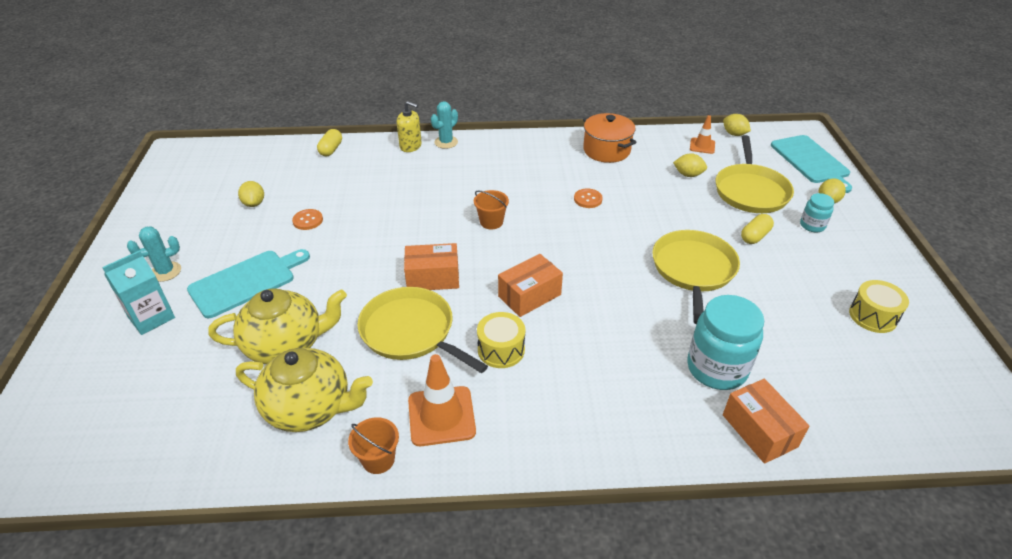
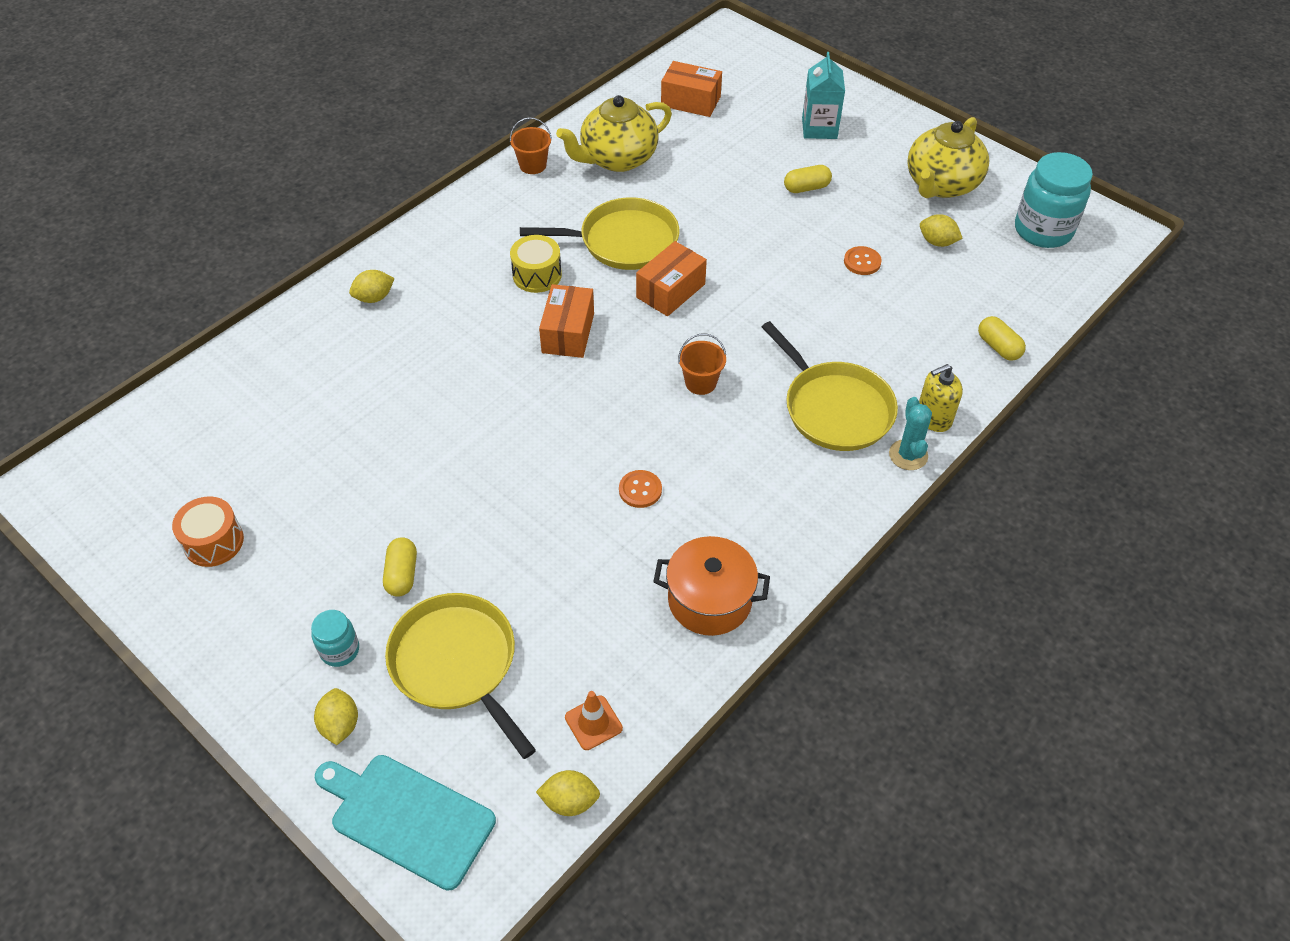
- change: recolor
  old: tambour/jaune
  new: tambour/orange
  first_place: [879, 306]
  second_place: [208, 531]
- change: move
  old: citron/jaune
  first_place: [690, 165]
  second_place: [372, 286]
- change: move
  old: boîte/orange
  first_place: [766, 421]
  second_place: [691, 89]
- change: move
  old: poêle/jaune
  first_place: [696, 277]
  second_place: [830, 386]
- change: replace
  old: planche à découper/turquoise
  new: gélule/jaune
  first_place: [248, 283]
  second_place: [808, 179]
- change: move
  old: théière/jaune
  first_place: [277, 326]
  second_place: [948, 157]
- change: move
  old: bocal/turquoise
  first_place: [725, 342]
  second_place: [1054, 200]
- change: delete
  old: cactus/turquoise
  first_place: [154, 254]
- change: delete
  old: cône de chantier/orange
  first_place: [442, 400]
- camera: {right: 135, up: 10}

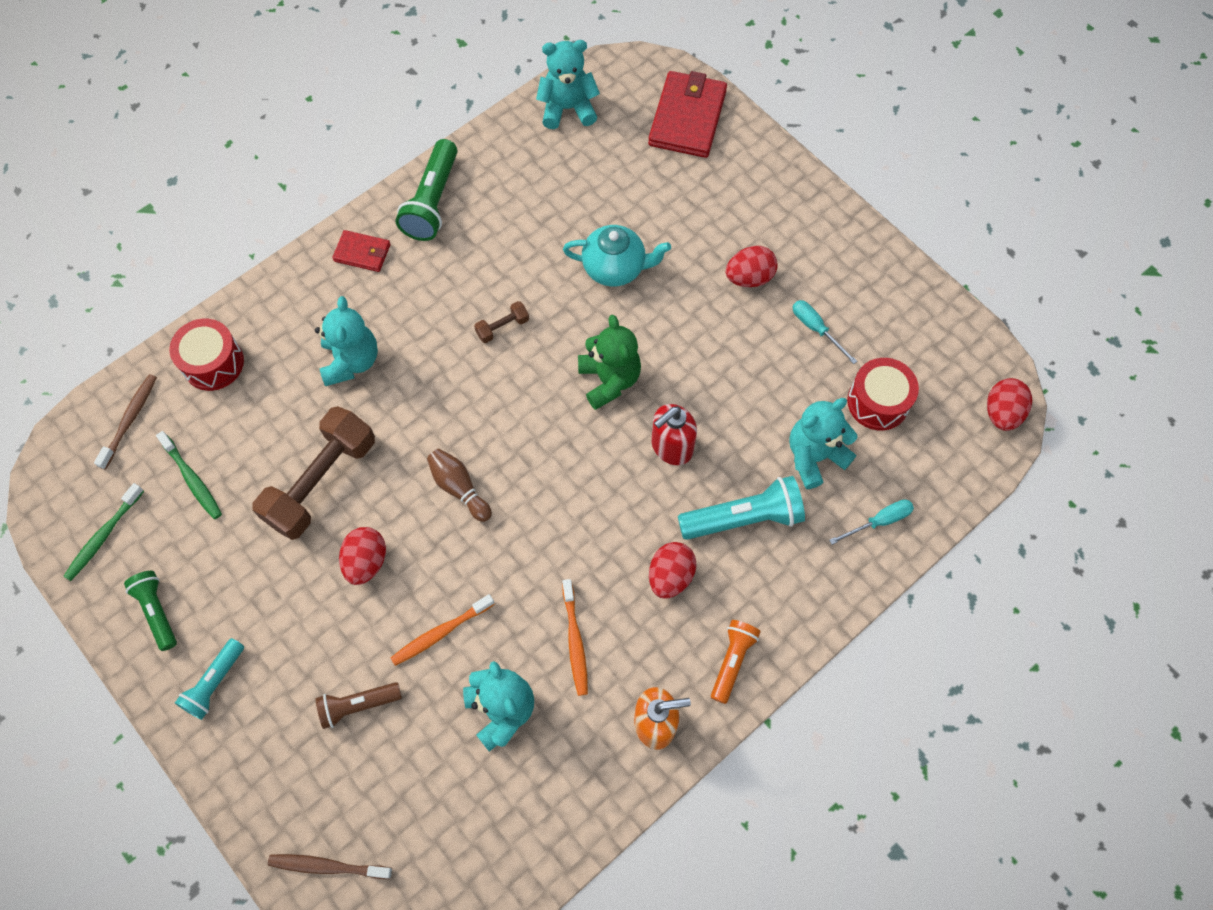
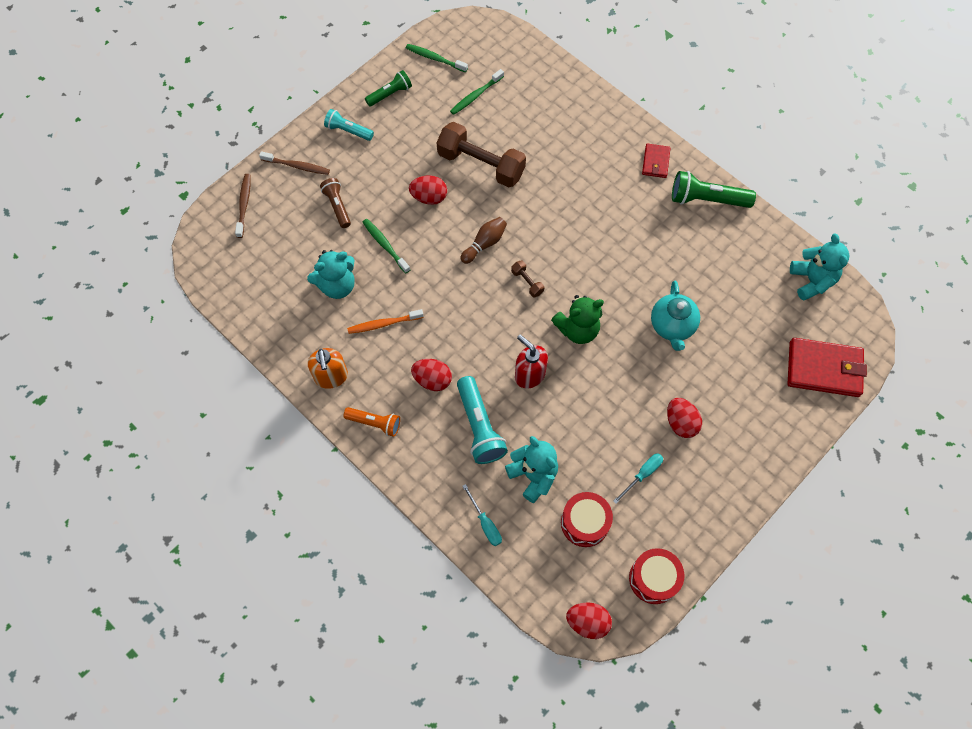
- change: move
  old: brosse à dents/marron
  first_place: [125, 422]
  second_place: [294, 163]
- change: recolor
  old: brosse à dents/orange
  new: brosse à dents/vert
  first_place: [443, 630]
  second_place: [386, 246]
- change: move
  old: haltère/marron
  first_place: [501, 322]
  second_place: [527, 279]
- change: move
  old: tambour/rouge
  first_place: [206, 355]
  second_place: [656, 576]
- change: delete
  old: ours en peluche/turquoise
  first_place: [346, 341]
- camera: {right: 85, up: 0}

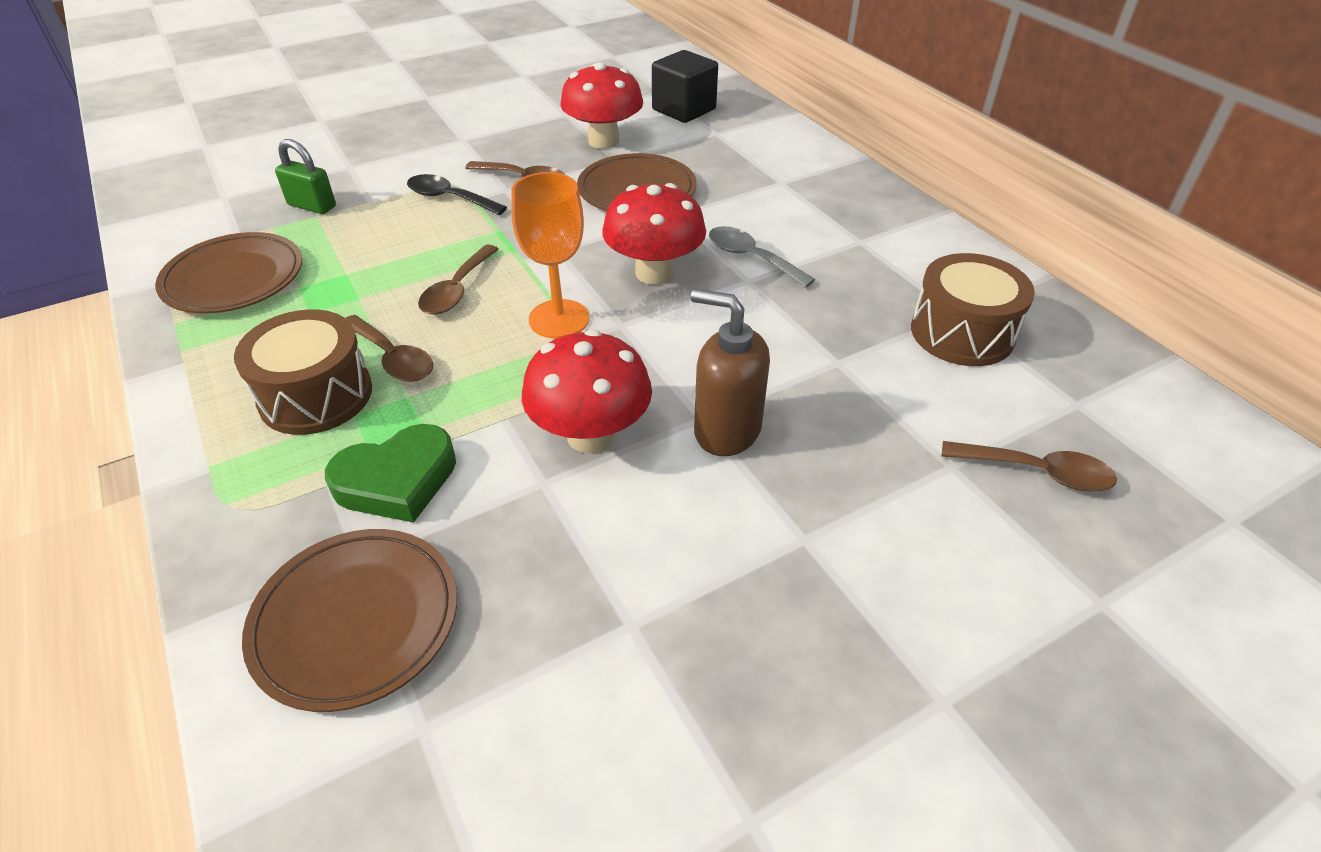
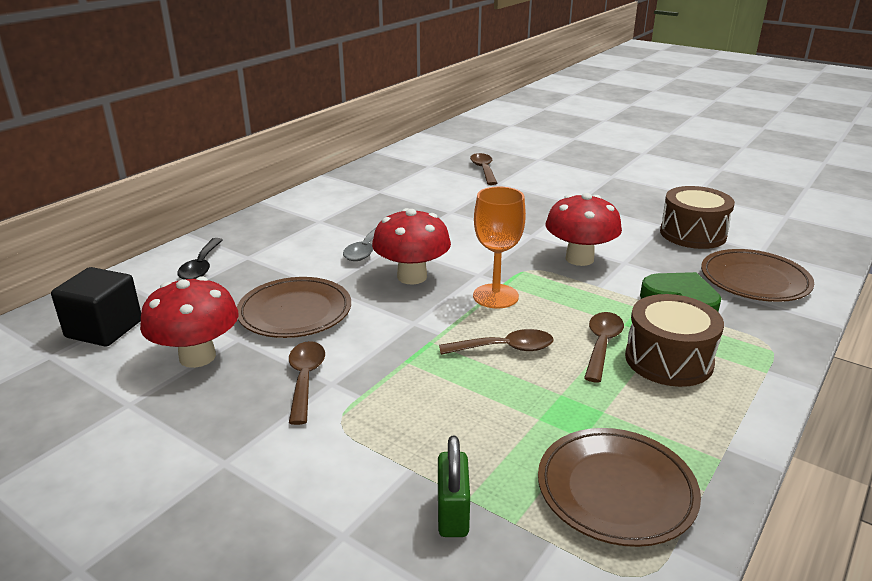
- change: move
  old: cuillère/noir
  first_place: [457, 194]
  second_place: [200, 258]
- change: move
  old: tambour/marron
  first_place: [973, 309]
  second_place: [697, 217]
- change: delete
  old: distributeur de savon/marron
  first_place: [730, 372]
- camera: {right: -115, up: -15}

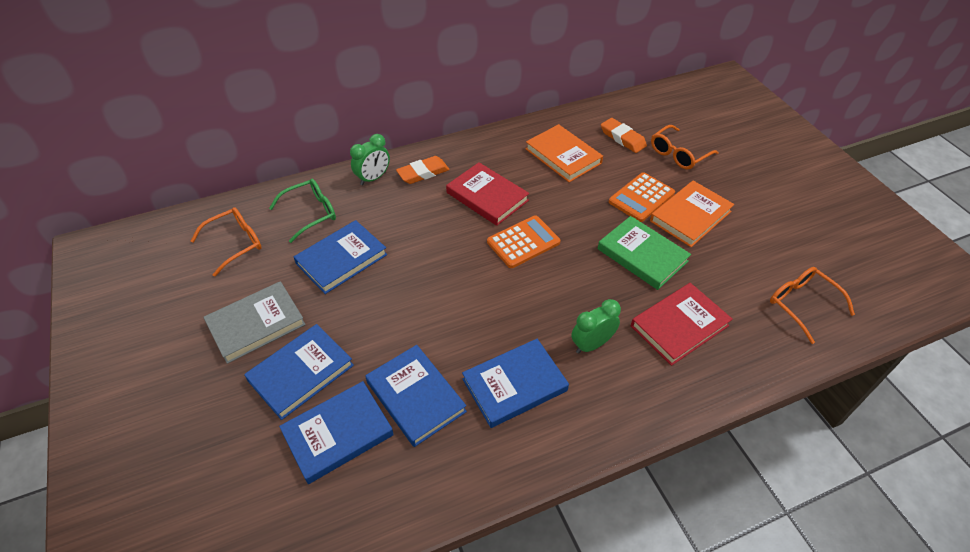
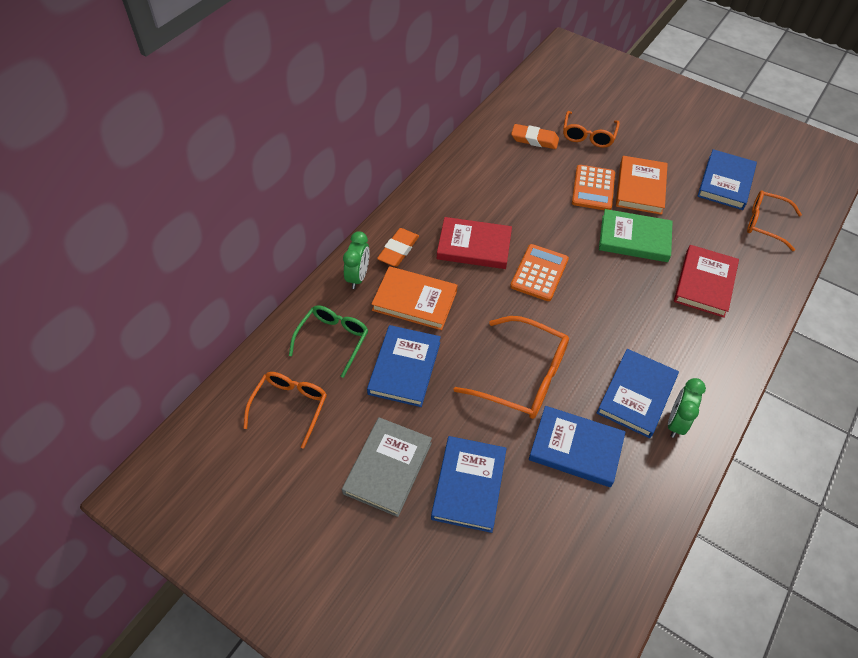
- change: move
  old: livre/orange
  first_place: [564, 153]
  second_place: [414, 298]
- change: insert
  new: lunettes/orange
  second_place: [511, 367]
- change: move
  old: réveil/vert
  first_place: [596, 326]
  second_place: [687, 408]
- change: move
  old: livre/bleu
  first_place: [336, 432]
  second_place: [727, 179]
- camera: {right: -35, up: 5}

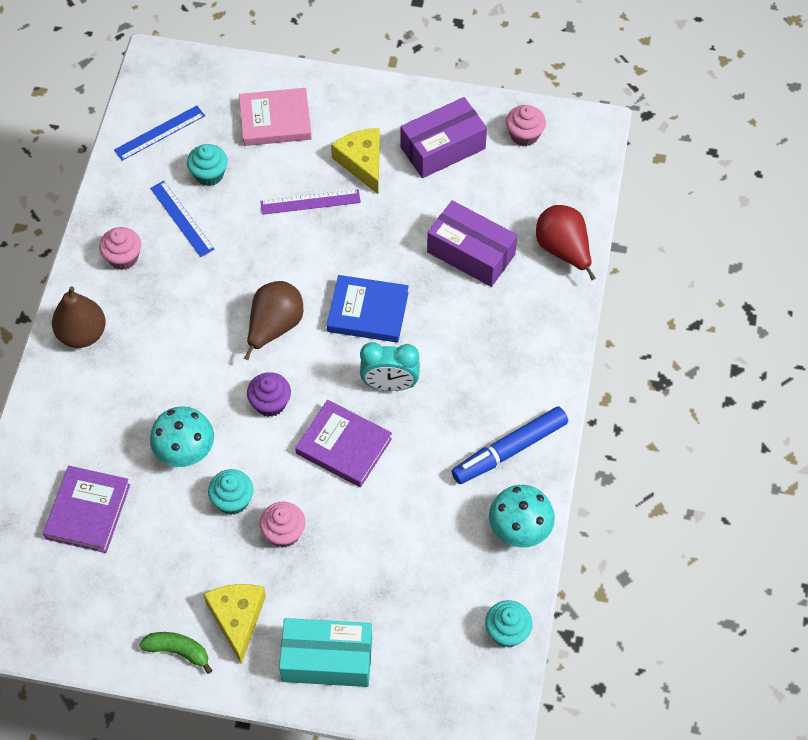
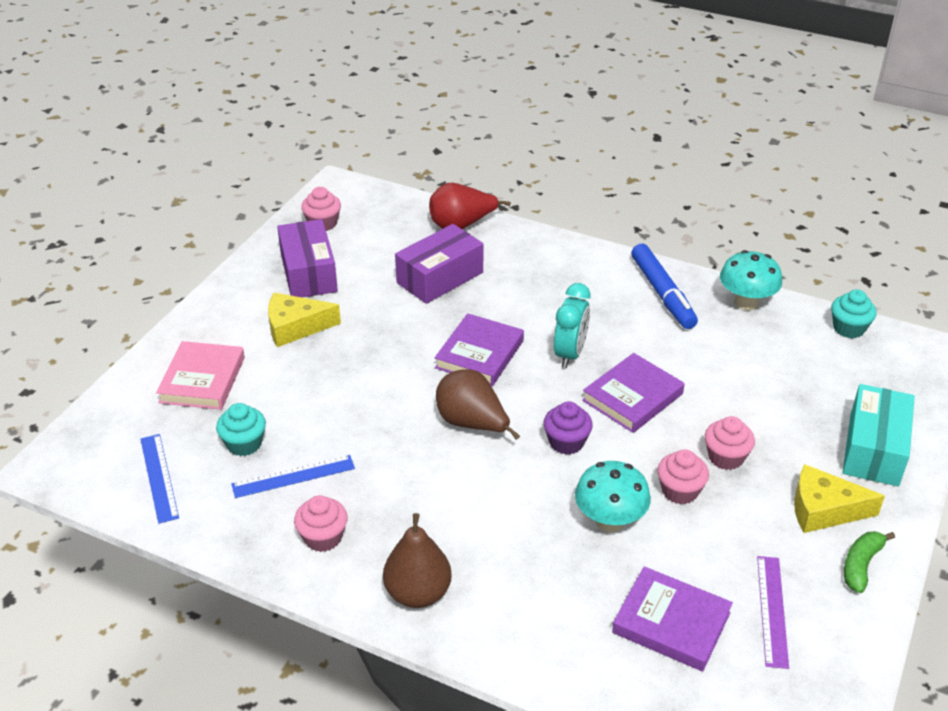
- change: recolor
  old: livre/bleu
  new: livre/violet
  first_place: [368, 309]
  second_place: [479, 349]
- change: recolor
  old: muffin/turquoise
  new: muffin/rose
  first_place: [231, 492]
  second_place: [683, 476]
- change: move
  old: règle/violet
  first_place: [310, 202]
  second_place: [773, 612]
- camera: {right: -75, up: -20}

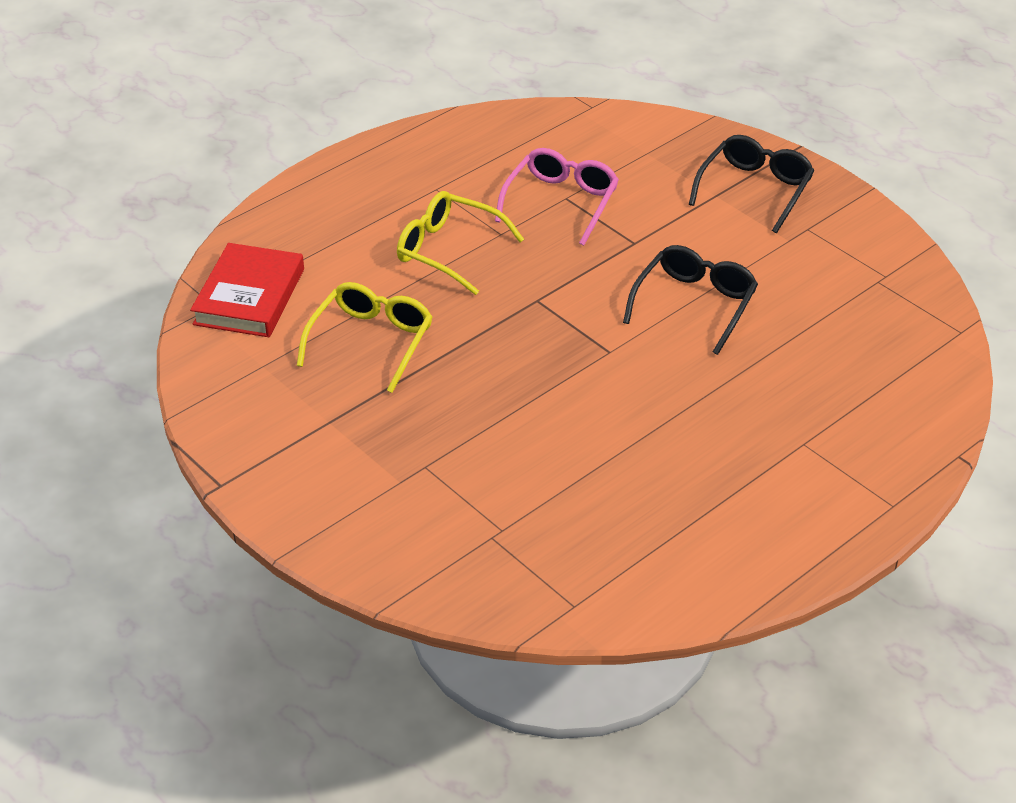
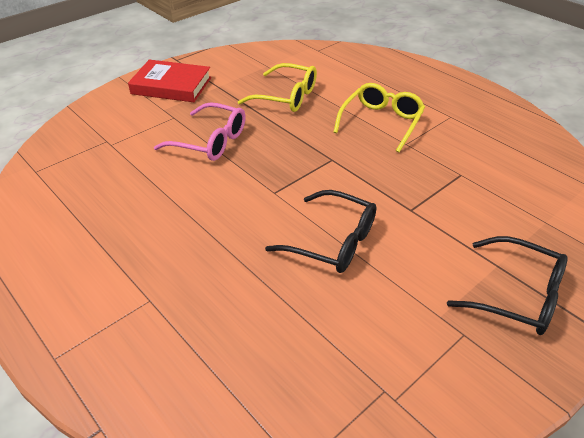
- change: move
  old: livre/rouge
  first_place: [247, 290]
  second_place: [169, 81]
- change: move
  old: lunettes/rose
  first_place: [557, 197]
  second_place: [200, 131]
- camera: {right: 90, up: 0}

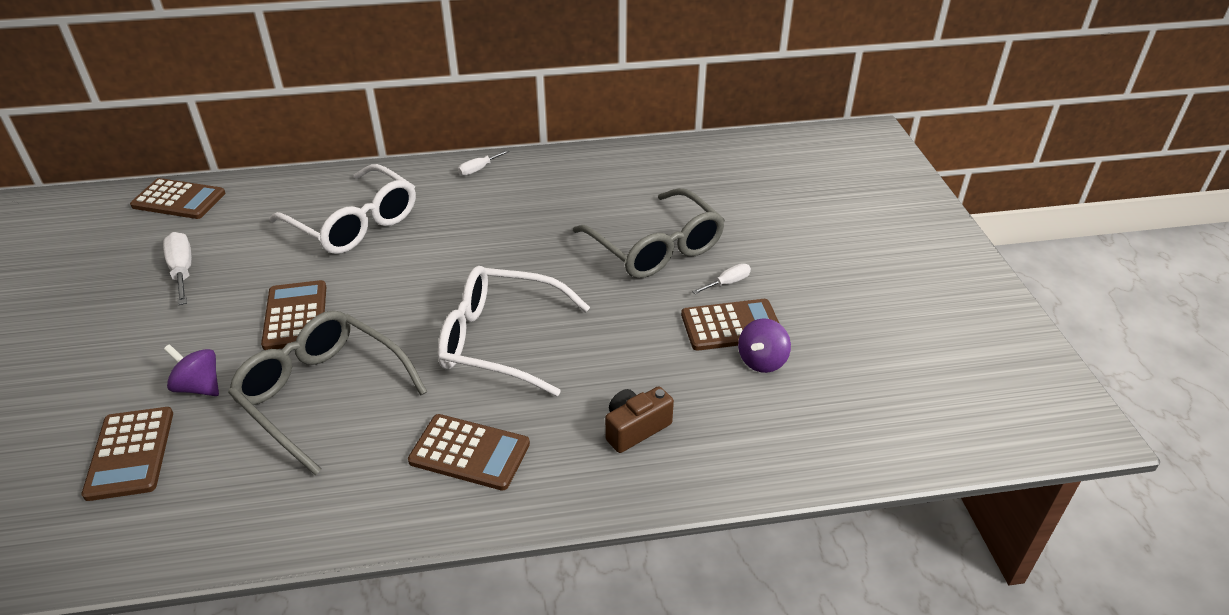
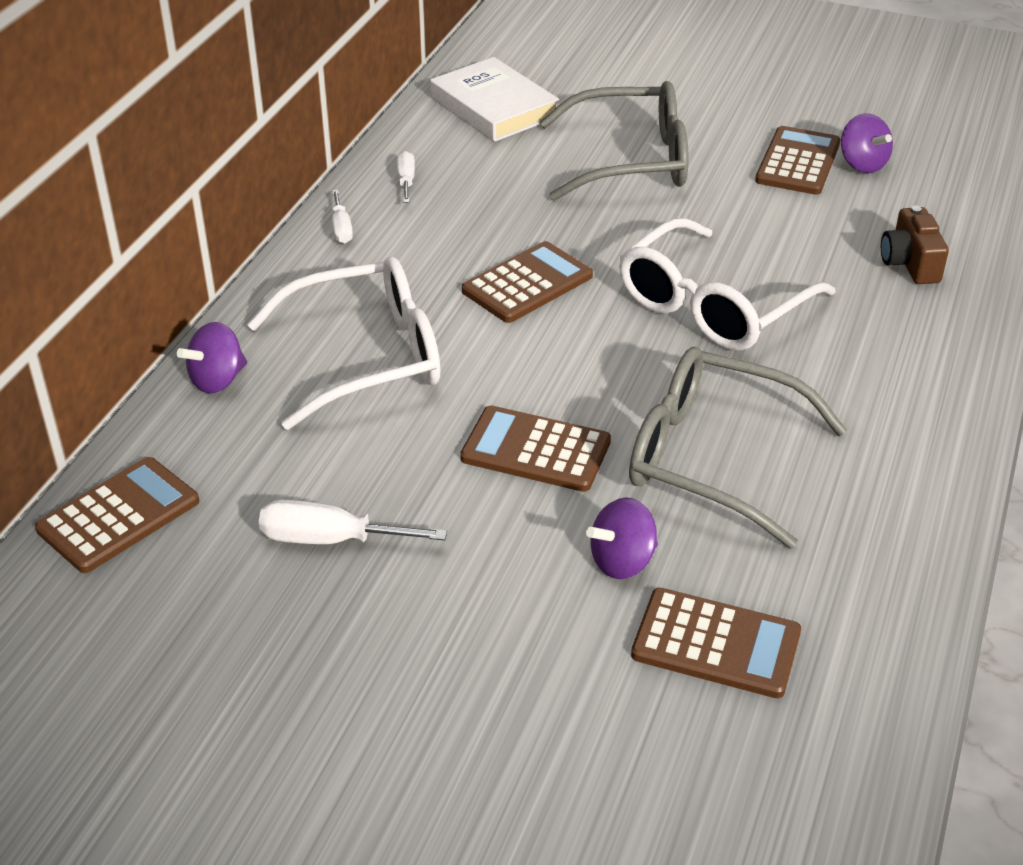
- change: insert
  new: toupie/violet
  second_place: [212, 358]
- change: move
  old: tournevis/blanc
  first_place: [721, 278]
  second_place: [406, 177]
- change: insert
  new: livre/blanc
  second_place: [494, 99]
- change: move
  old: calculatrice/marron
  first_place: [469, 452]
  second_place: [527, 282]
- change: rotate
  old: lunettes/gris
  first_place: [327, 392]
  second_place: [738, 448]
  degrees: 45
- camera: {right: -60, up: 0}

